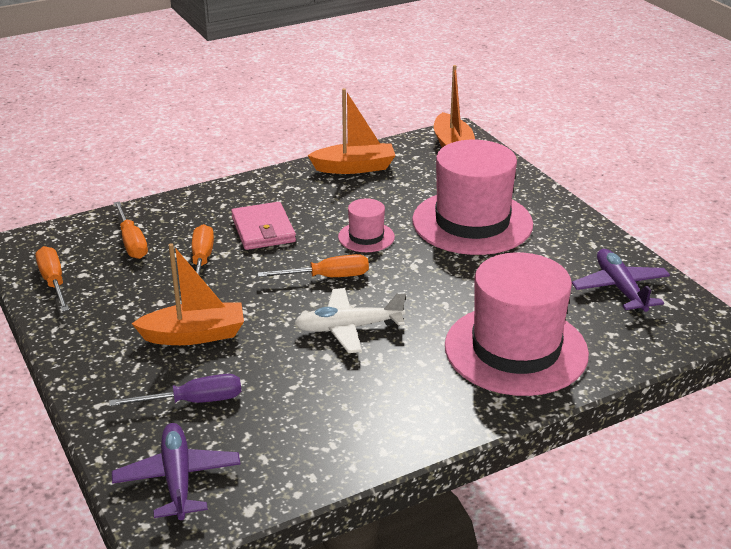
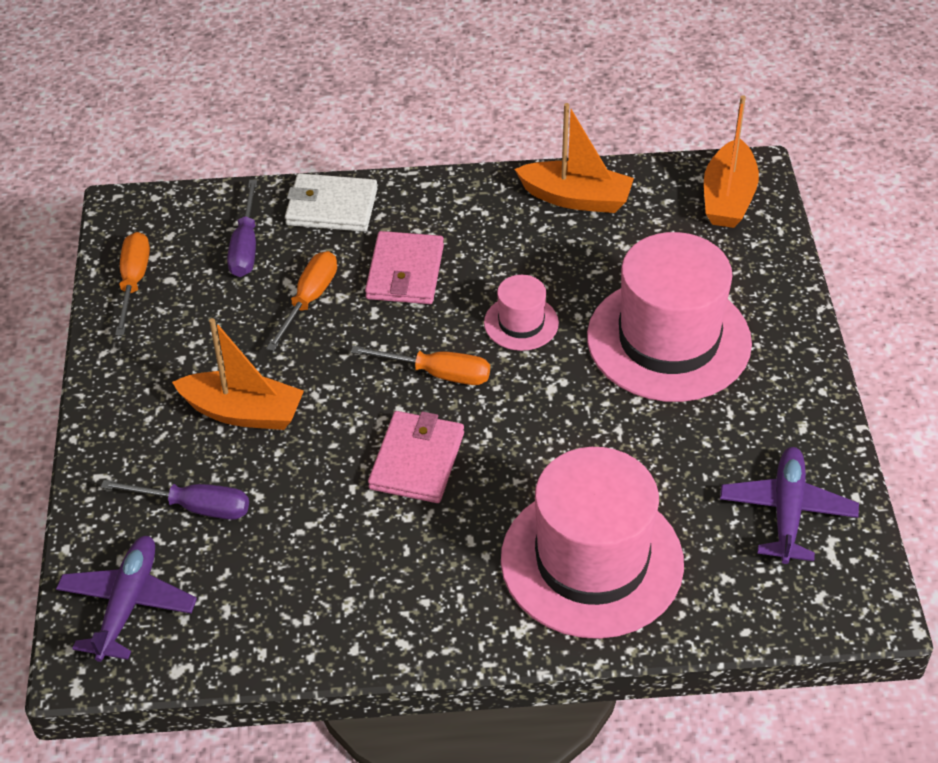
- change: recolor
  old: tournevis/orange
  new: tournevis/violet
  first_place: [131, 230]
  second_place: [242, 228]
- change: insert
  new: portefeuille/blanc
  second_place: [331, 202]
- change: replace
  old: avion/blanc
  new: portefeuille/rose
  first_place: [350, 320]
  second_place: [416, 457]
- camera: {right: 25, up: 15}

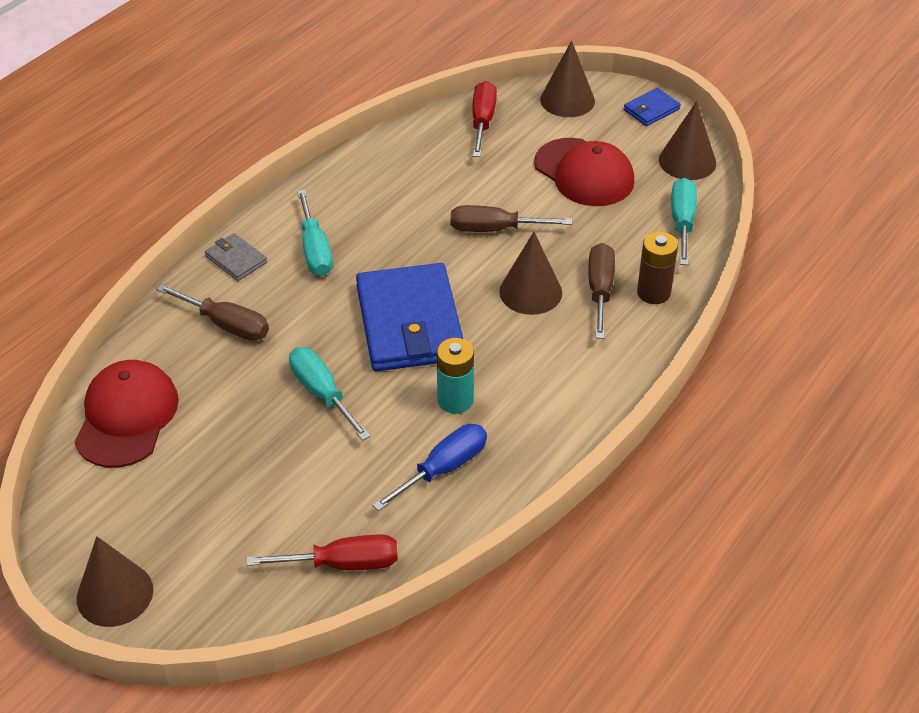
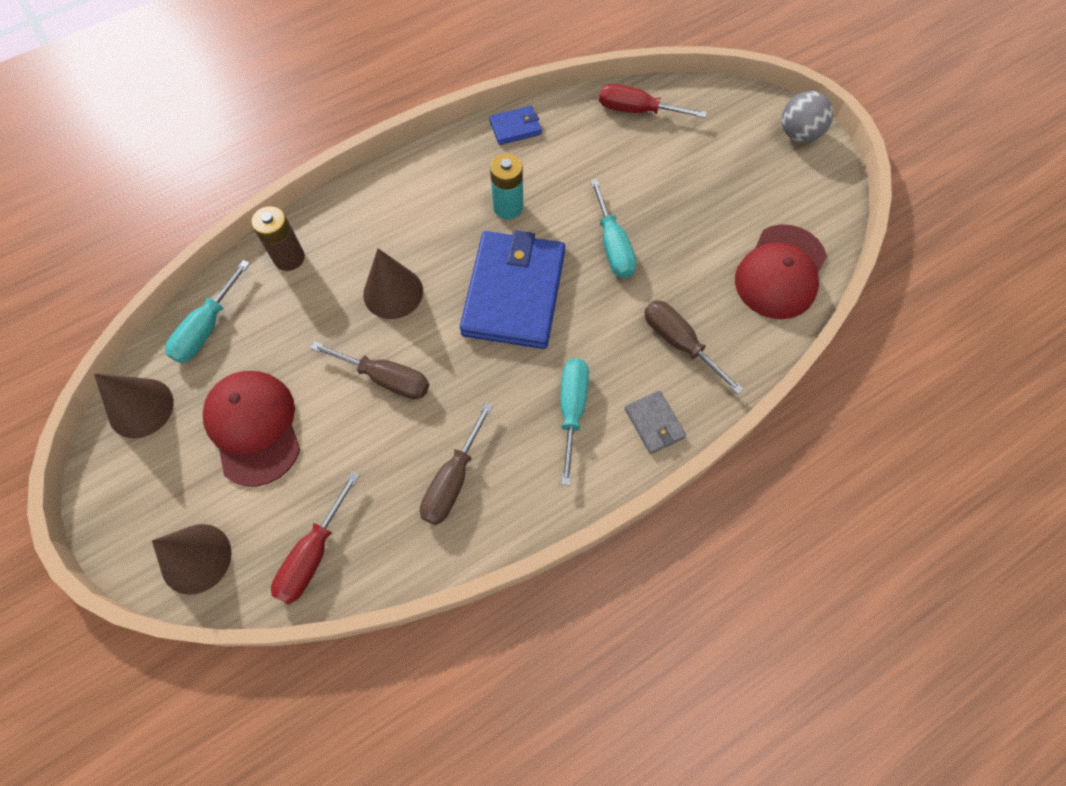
- change: move
  old: tournevis/marron
  first_place: [601, 291]
  second_place: [456, 463]
- change: move
  old: portefeuille/bleu
  first_place: [652, 107]
  second_place: [515, 125]
- change: replace
  old: cône/marron
  new: balle/gris
  first_place: [115, 581]
  second_place: [807, 117]
- change: delete
  old: tournevis/bleu
  first_place: [429, 467]
- camera: {right: -160, up: 20}

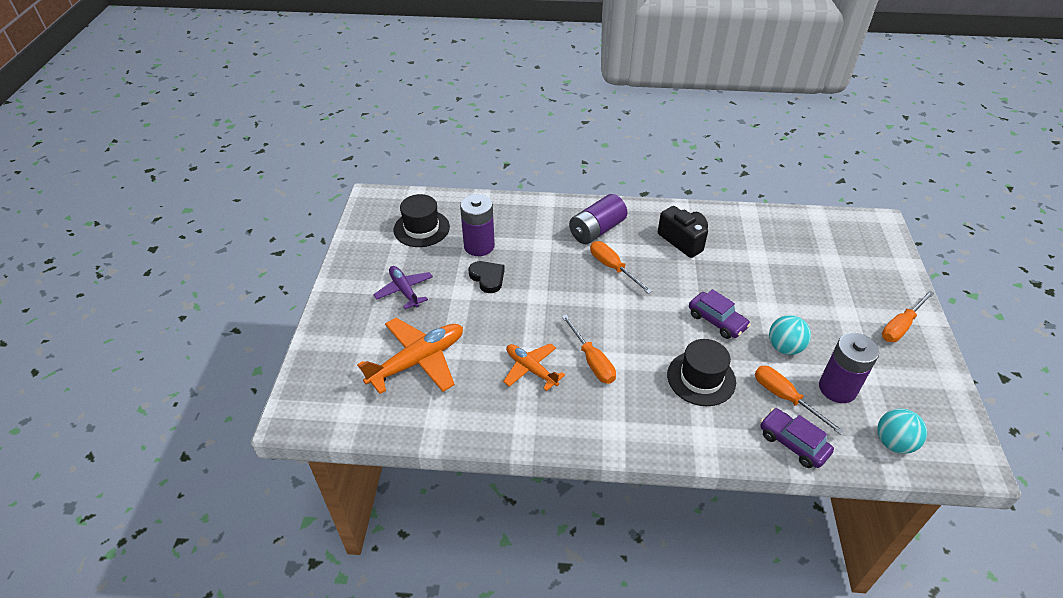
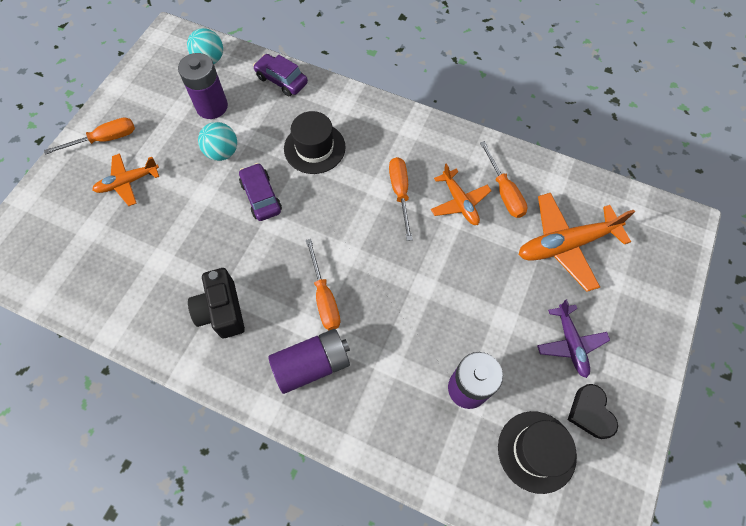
- change: insert
  new: avion/orange
  second_place: [125, 179]
- change: rotate
  old: voiture/violet
  first_place: [797, 438]
  second_place: [280, 75]
  degrees: 150
- change: move
  old: tournevis/orange
  first_place: [800, 400]
  second_place: [503, 179]
- change: move
  old: cœur/noir
  first_place: [487, 277]
  second_place: [593, 411]
- camera: {right: -160, up: 20}

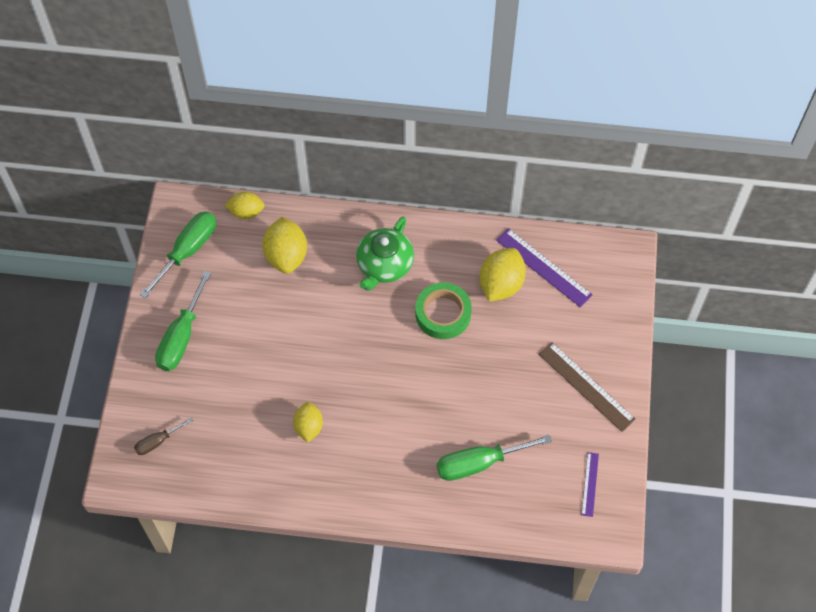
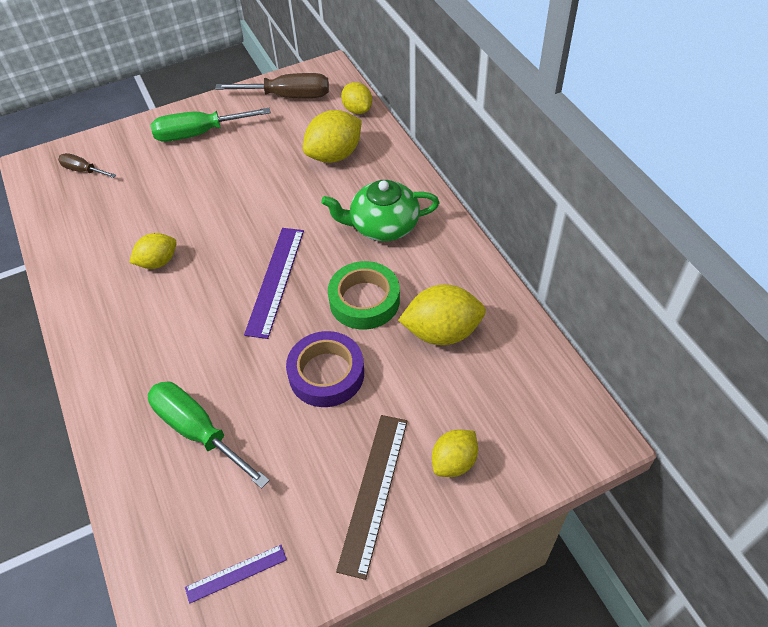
- change: recolor
  old: tournevis/vert
  new: tournevis/marron
  first_place: [178, 255]
  second_place: [272, 85]
- change: move
  old: règle/violet
  first_place: [544, 267]
  second_place: [274, 283]
- change: insert
  new: ruban adhésif/violet
  second_place: [325, 369]
- change: insert
  new: citron/jaune
  second_place: [455, 453]
- camera: {right: 60, up: -10}

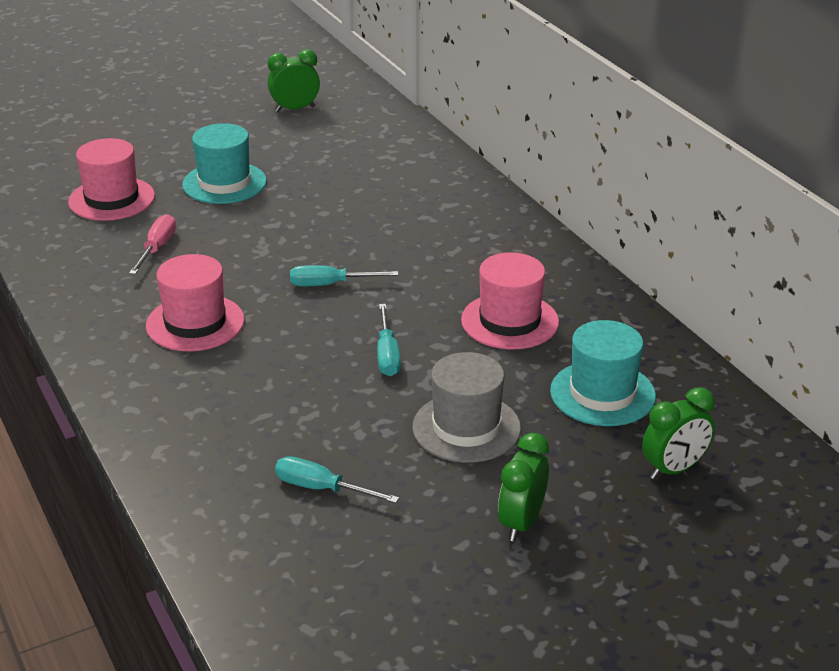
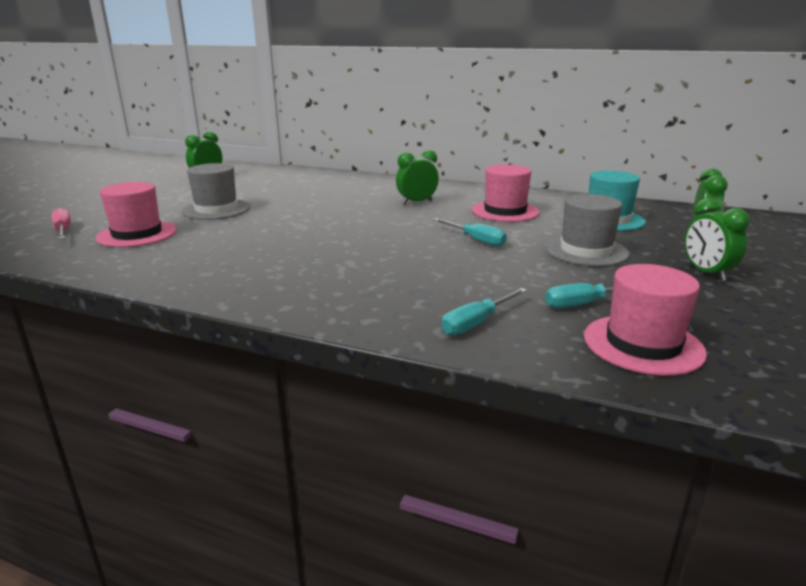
- change: move
  old: tournevis/rose
  first_place: [152, 244]
  second_place: [61, 223]
- change: recolor
  old: chapeau/turquoise
  new: chapeau/gris
  first_place: [224, 163]
  second_place: [215, 191]
- change: insert
  new: réveil/vert
  second_place: [417, 177]
- change: move
  old: tournevis/turquoise
  first_place: [344, 275]
  second_place: [484, 311]
- change: move
  old: chapeau/rose
  first_place: [195, 302]
  second_place: [645, 320]
- camera: {right: -40, up: -10}

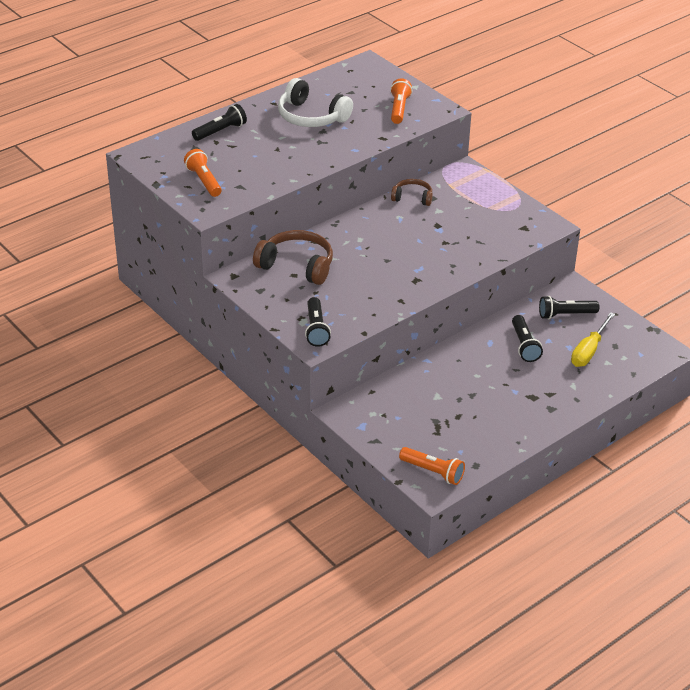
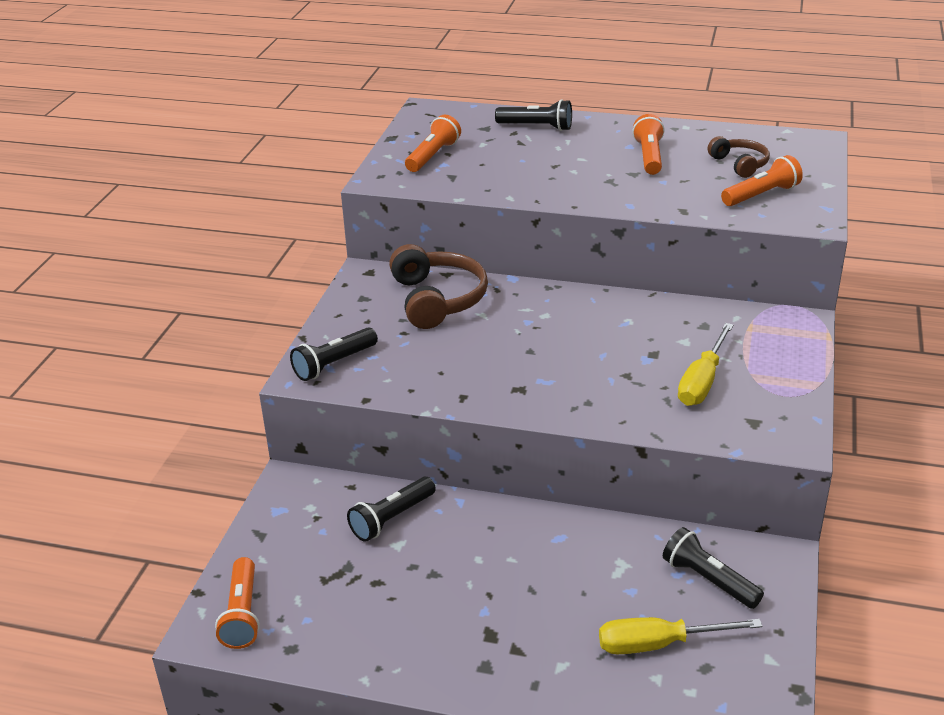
- change: move
  old: lampe de poche/noir
  first_place: [527, 338]
  second_place: [391, 509]
- change: replace
  old: casque audio/blanc
  new: lampe de poche/orange
  first_place: [315, 102]
  second_place: [648, 144]
- change: insert
  new: tournevis/jaune
  second_place: [705, 364]
- change: move
  old: casque audio/marron
  first_place: [412, 192]
  second_place: [739, 157]
- camera: {right: 55, up: -5}

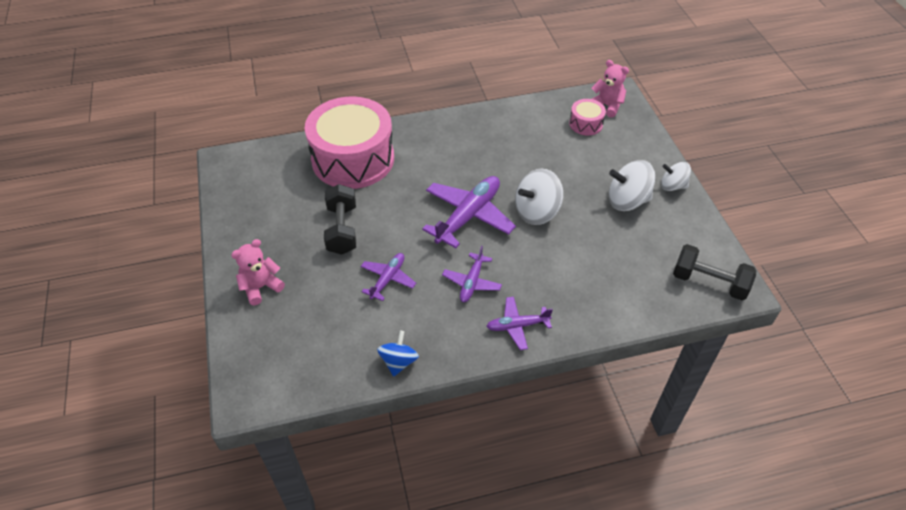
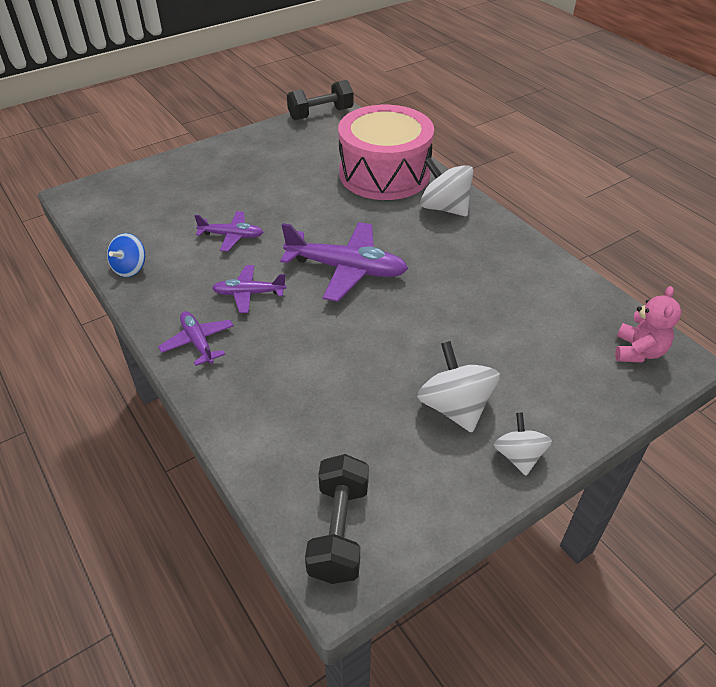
- change: rotate
  old: toupie/bleu
  first_place: [398, 353]
  second_place: [126, 255]
  degrees: 120
- change: move
  old: haltère/noir
  first_place: [340, 219]
  second_place: [320, 100]
- change: move
  old: toupie/blanc
  first_place: [539, 197]
  second_place: [446, 187]
- change: delete
  old: ours en peluche/rose
  first_place: [258, 272]
- change: delete
  old: tambour/rose
  first_place: [587, 117]
- camera: {right: 70, up: -5}

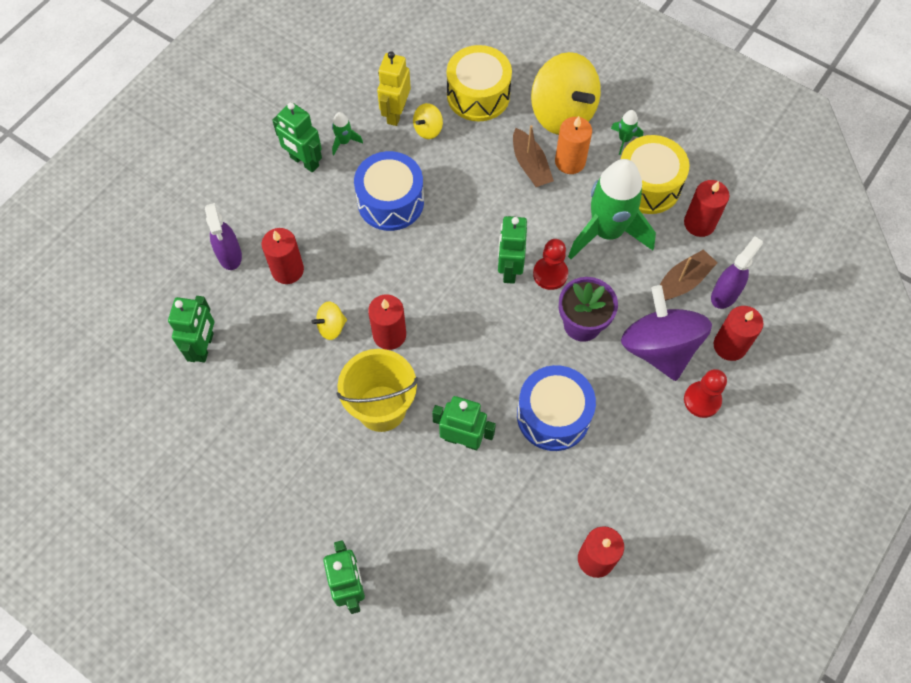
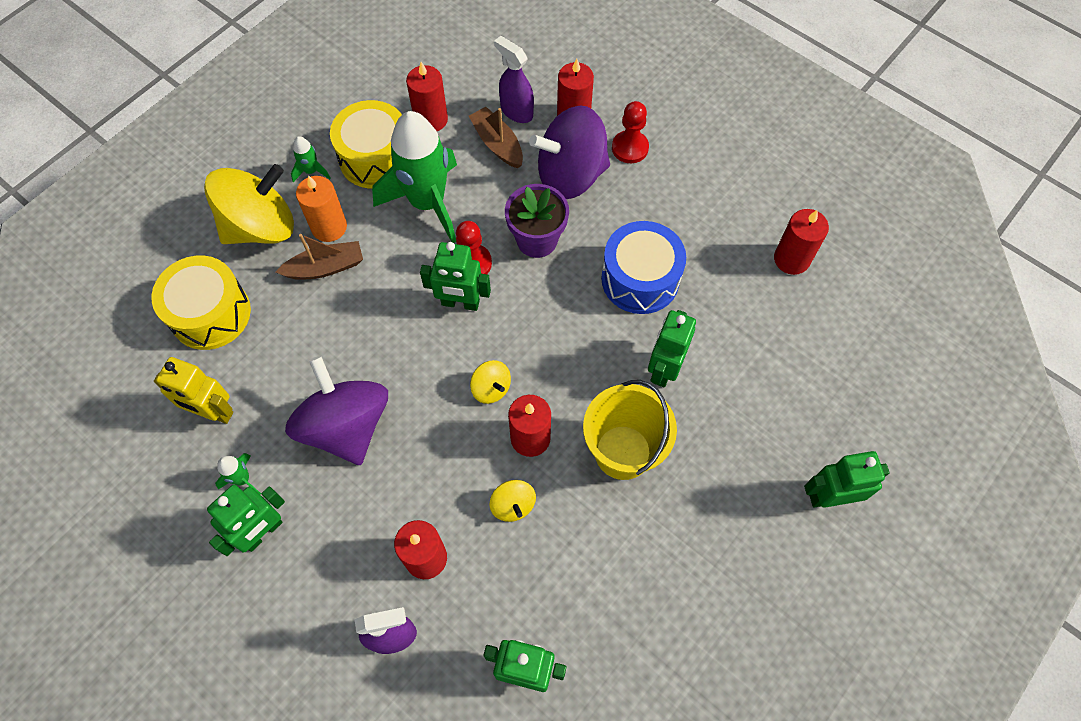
- change: replace
  old: tambour/bleu
  new: toupie/violet
  first_place: [389, 191]
  second_place: [336, 410]
- change: move
  old: toupie/jaune
  first_place: [428, 121]
  second_place: [490, 382]
- camera: {right: -85, up: 0}

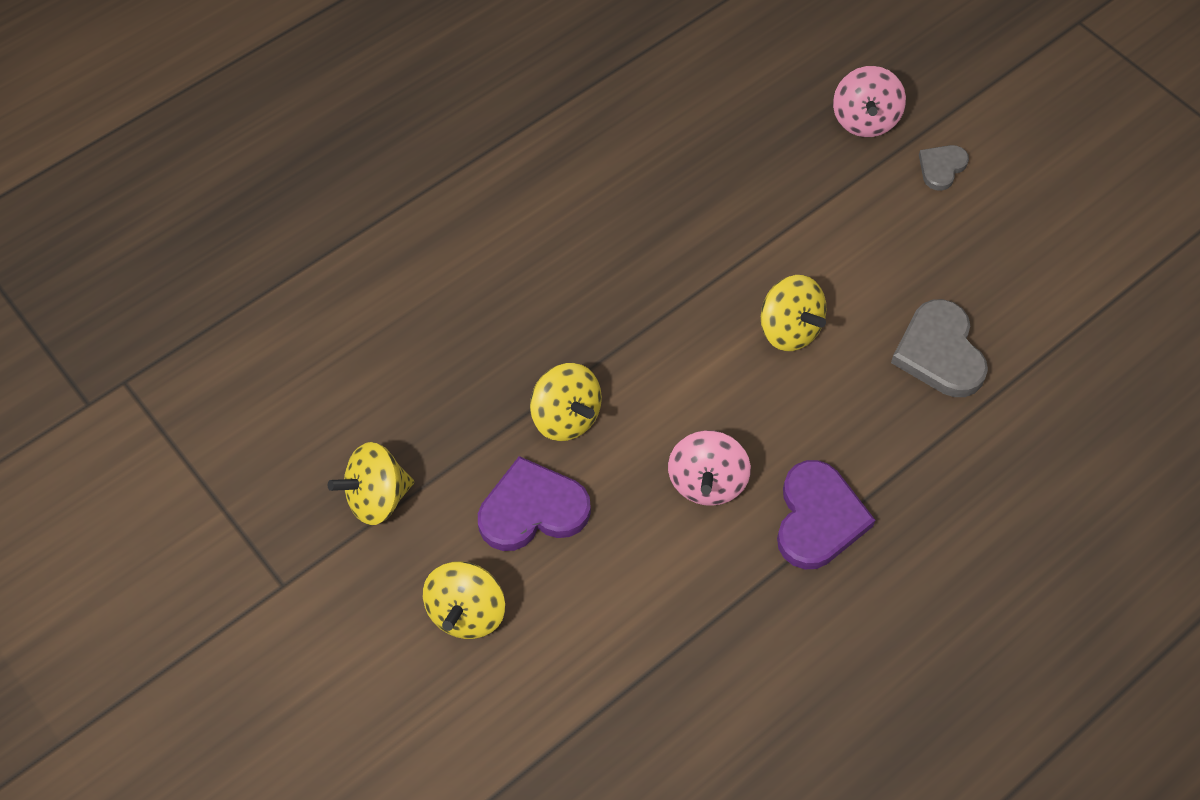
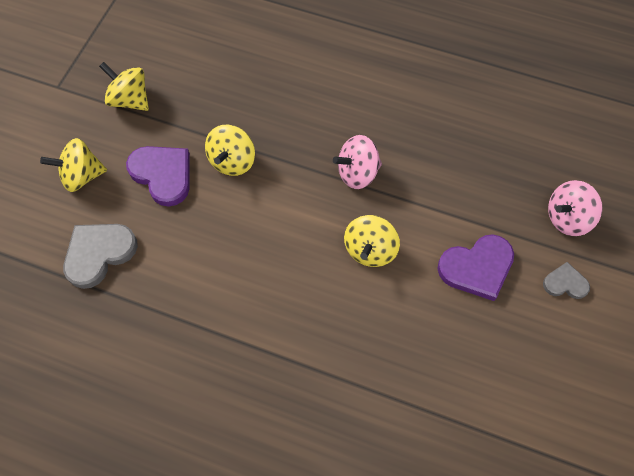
- change: move
  old: cœur/gris
  first_place: [939, 348]
  second_place: [100, 256]
- change: move
  old: toupie/rose
  first_place: [709, 468]
  second_place: [357, 162]
- change: move
  old: cœur/violet
  first_place: [826, 514]
  second_place: [475, 267]
- camera: {right: 60, up: 5}

